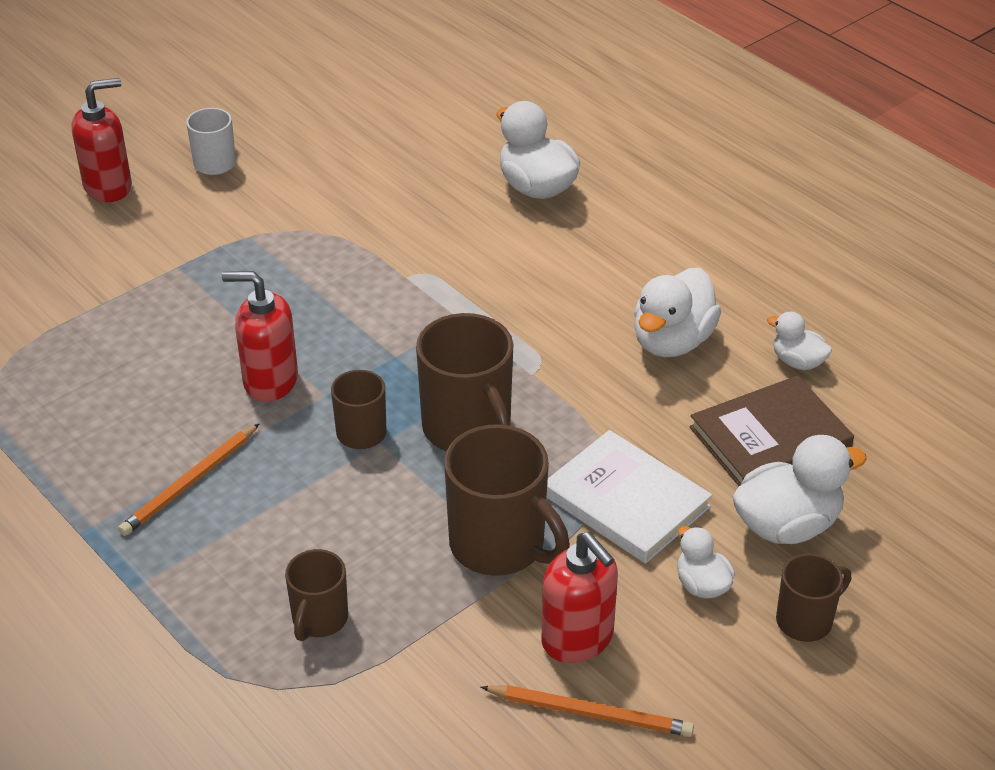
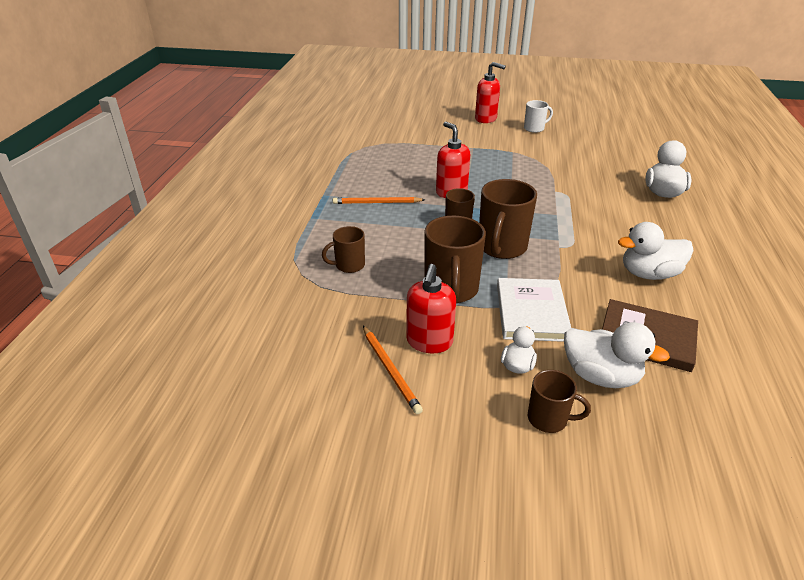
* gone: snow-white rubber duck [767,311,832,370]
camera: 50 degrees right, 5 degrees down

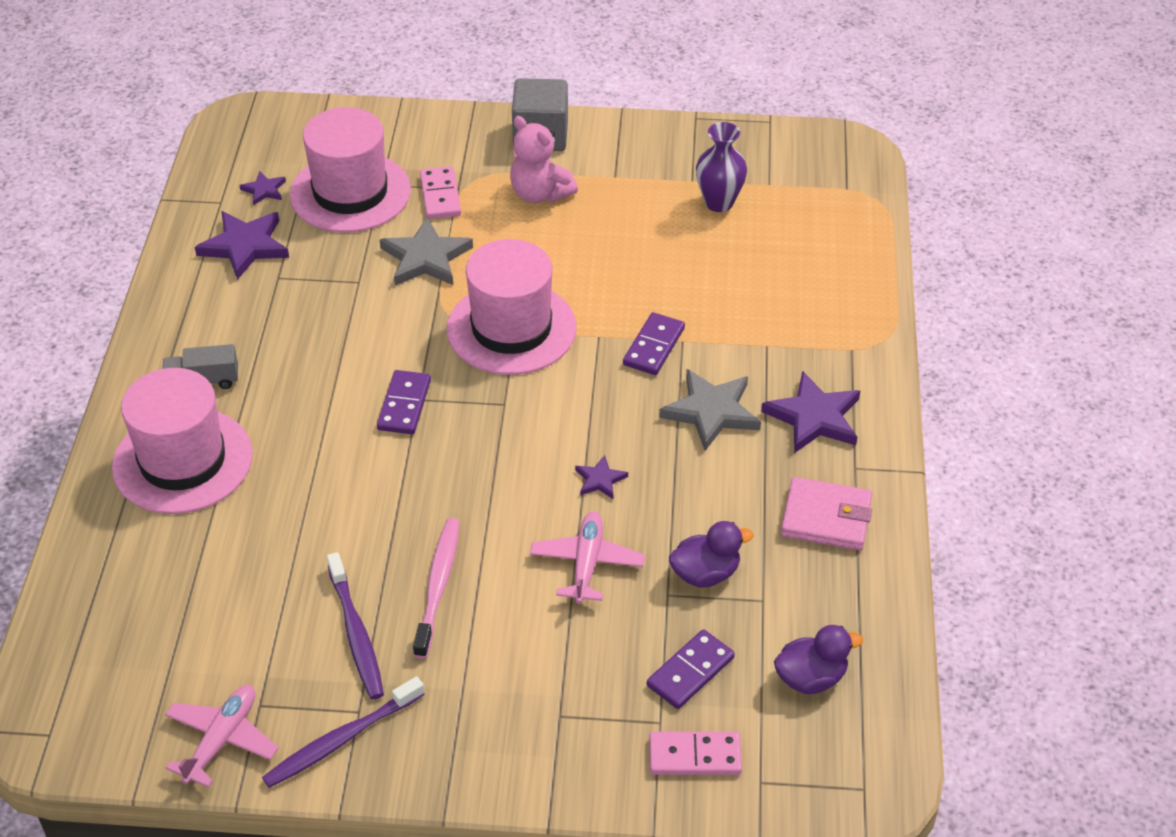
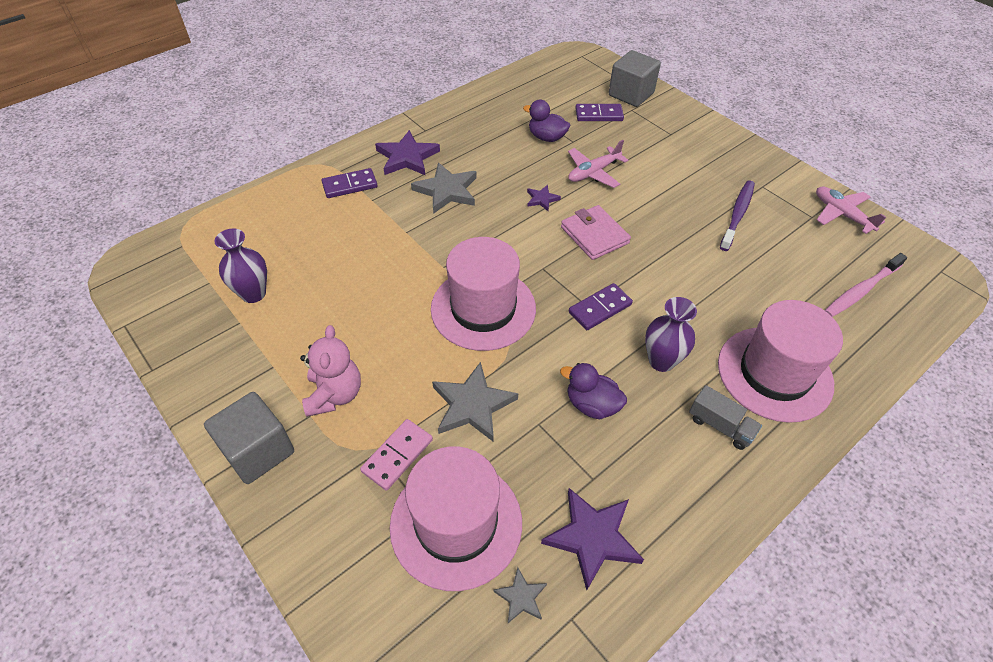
* rotated: rose-pink aeroplane [165,685,278,787] = [816,186,886,234] 75 degrees clockwise
* repainted: purple star shape [239,171,286,206] to grey star shape [493,567,547,623]
* gone: purple toothbrush [262,676,425,788]
* shifted: rose-pink toothbrush [413,518,460,659] to [825,253,907,317]
* shifted: purple domino [623,312,685,375] to [321,168,378,198]
* swapped: rose-pink domino [649,732,742,775] to grey cube [609,50,661,107]
* shifted: purple rubber duck [774,625,863,694] to [560,363,627,419]
* shifted: rose-pink billfold [781,477,872,550] to [561,205,631,260]
* new: purple flower vase [645,297,697,372]
camera: 135 degrees left, 5 degrees up

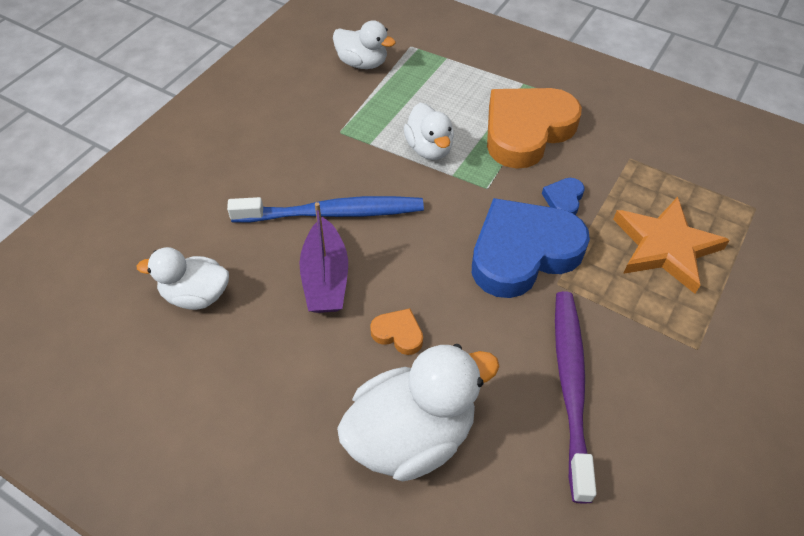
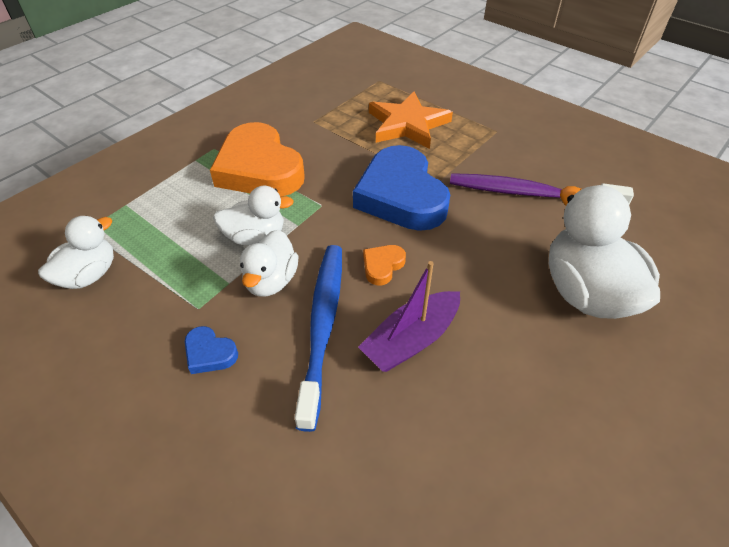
* shifted: snow-white rubber duck [137,247,229,310] to [240,230,299,296]
* rotated: purple boat [299,202,348,313] = [358,261,460,372] 135 degrees clockwise
* shifted: orange heart [370,308,423,355] to [363,245,406,285]
* shifted: royal blue heart [542,178,584,215] to [185,326,238,374]
camera: 80 degrees left, 5 degrees down

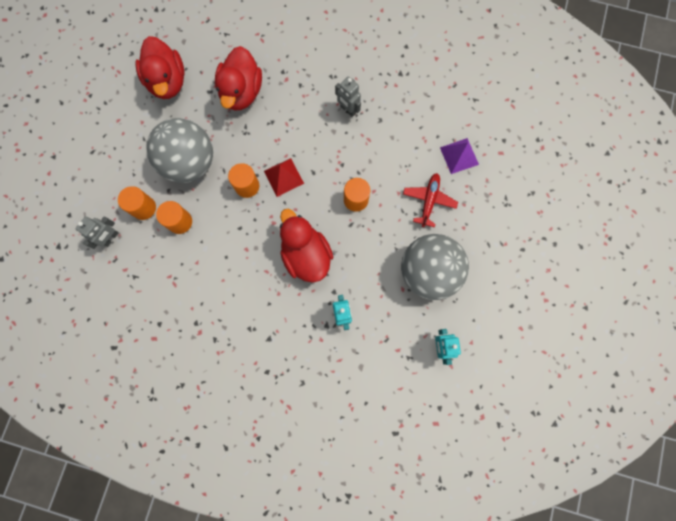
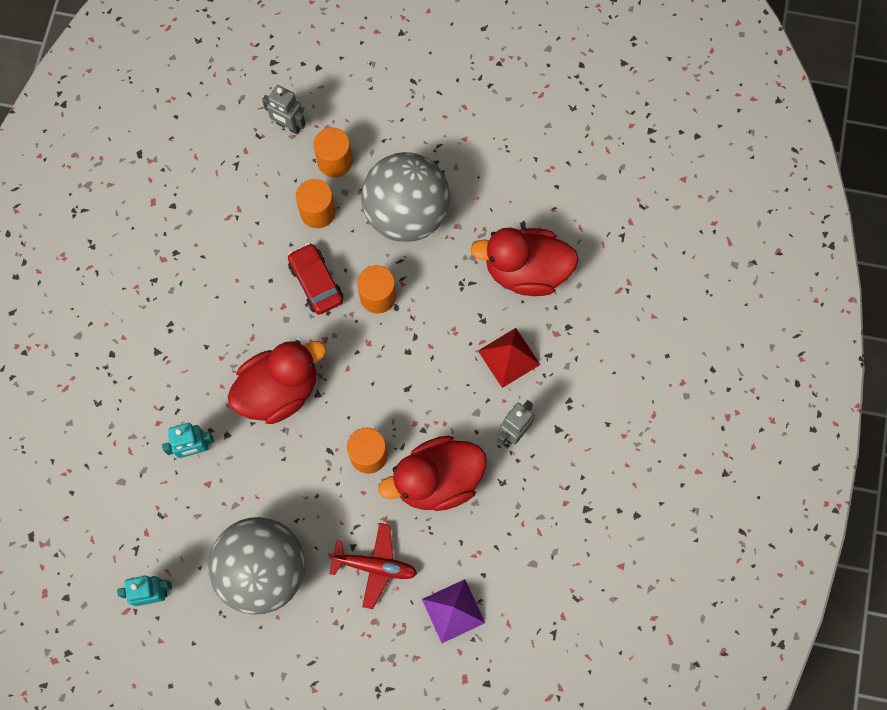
* shifted: red rubber duck [135,36,184,99] to [379,436,487,511]
* shifted: red pyramid [264,158,304,196] to [478,328,540,388]
* new: red toy car [288,243,343,315]
camera: 85 degrees right, 5 degrees down

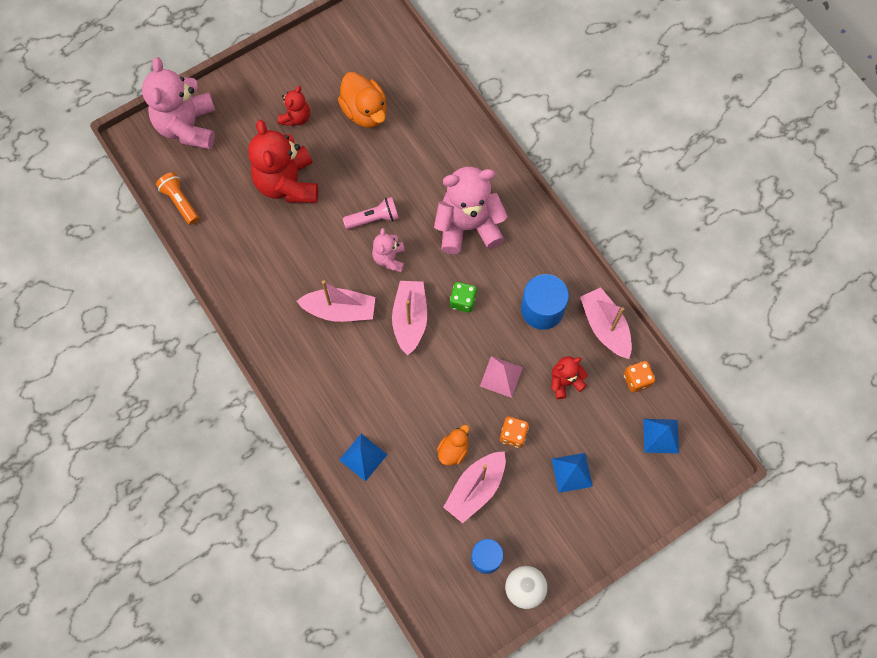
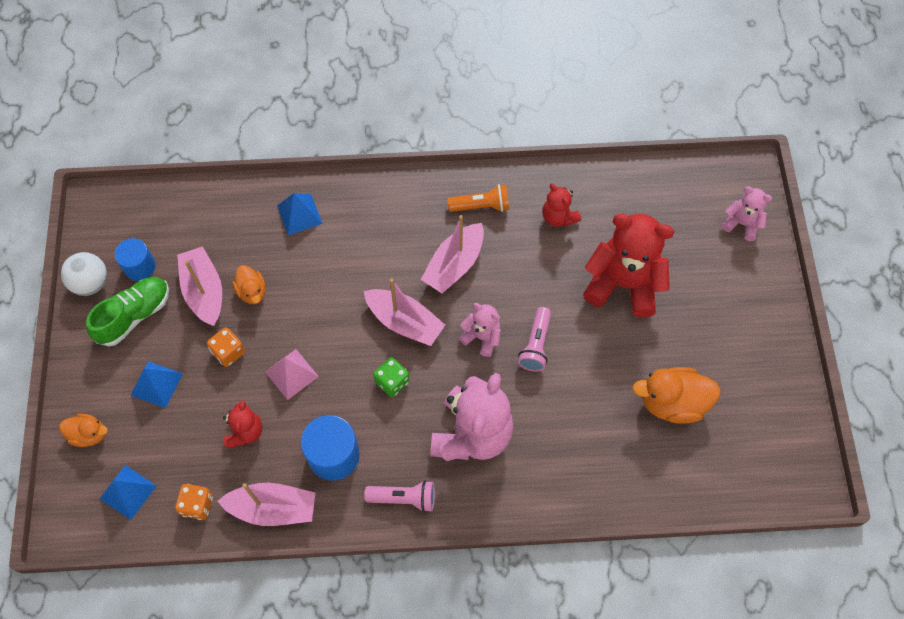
* scaled: rose-pink teddy [142,57,215,149] = [722,186,772,241] x0.51
* shifted: orange pocket torch [156,172,199,225] to [447,184,509,212]
* shifted: red teddy [278,86,310,126] to [542,183,581,227]
* new: orange rubber duck [59,414,108,447]
* new: leaf-green sneaker [86,277,169,347]
* new: rose-pink pocket torch [364,480,435,512]
camera: 120 degrees right, 5 degrees down

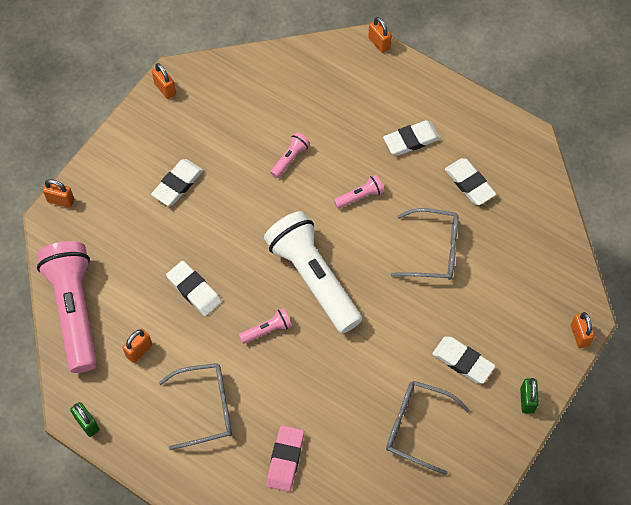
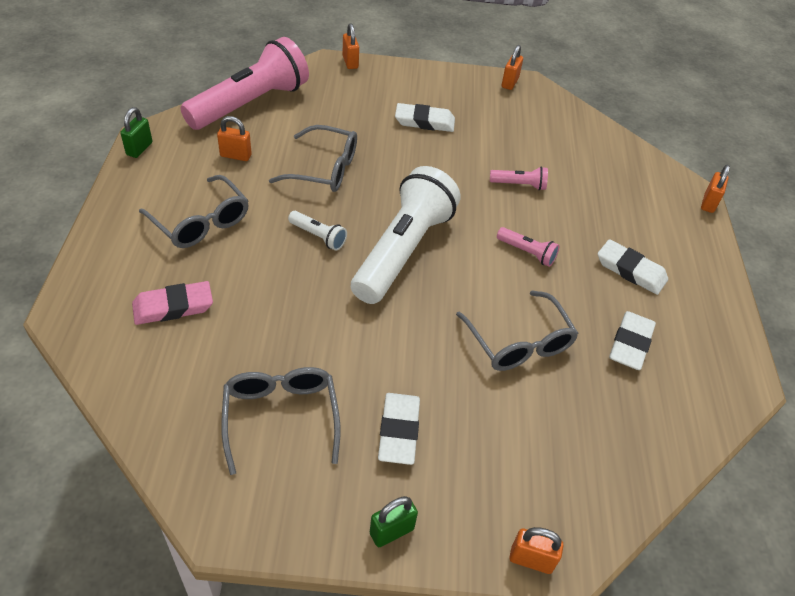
* swapped: snow-white eraser [166,261,222,316] to grey eyeglasses [269,125,357,192]
* repainted: rose-pink pocket torch [239,308,292,344] to snow-white pocket torch [288,211,347,251]
* rotated: orange padlock [571,312,595,348] = [509,527,563,574] 60 degrees clockwise
camera: 55 degrees right, 15 degrees down

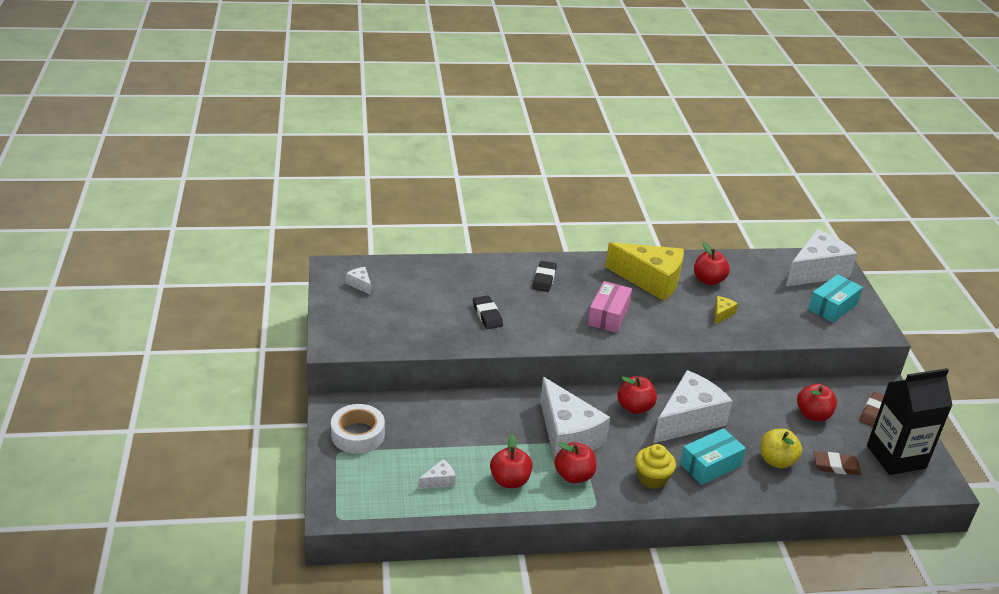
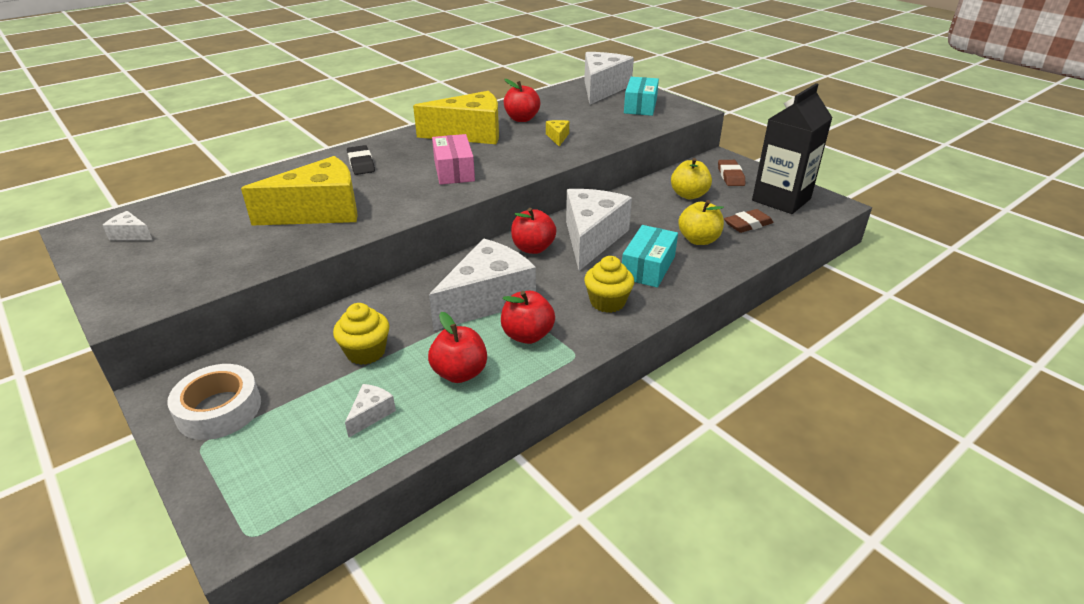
* swapped: jet-black eraser [473,295,503,329] to golden piece of cheese [241,156,358,226]
* rotated: snow-white piece of cheese [540,377,610,460] = [429,239,536,331] 75 degrees counterclockwise
* repainted: red apple [797,384,837,421] to golden apple [671,158,712,199]
* new: golden fairy cake [333,303,389,365]
camera: 30 degrees left, 0 degrees up

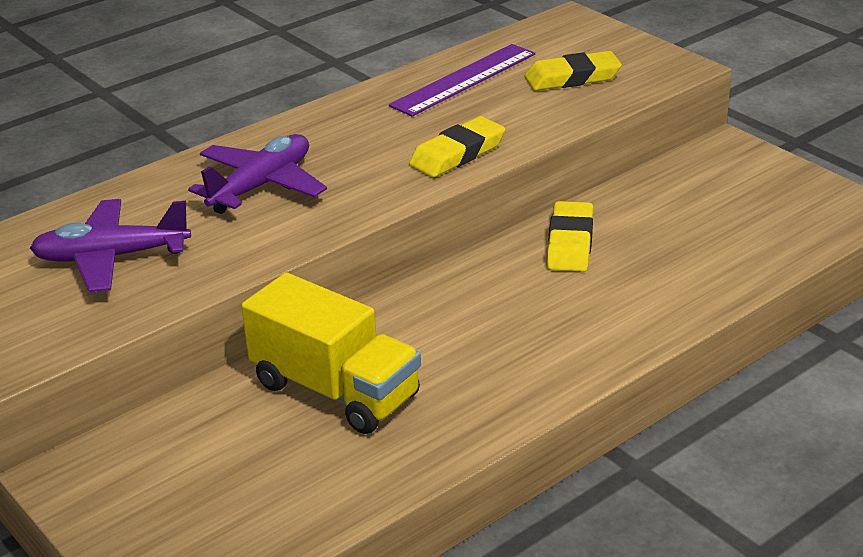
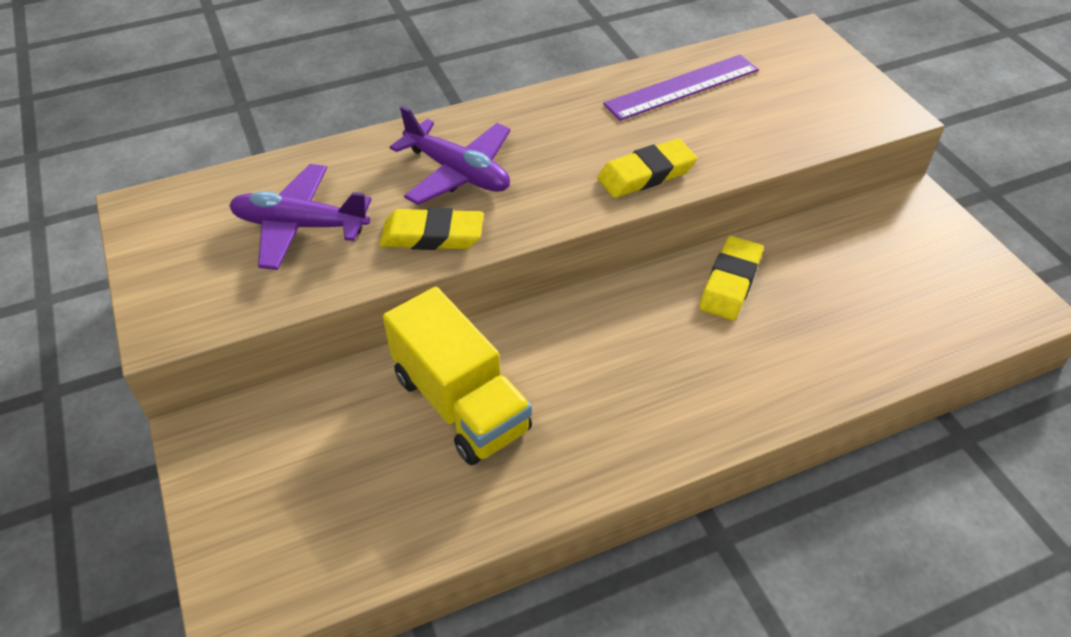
* rotated: purple aeroplane [188,134,327,214] = [390,106,511,205] 75 degrees clockwise
* shifted: golden eraser [525,51,622,91] to [380,208,484,250]
camera: 15 degrees right, 15 degrees up

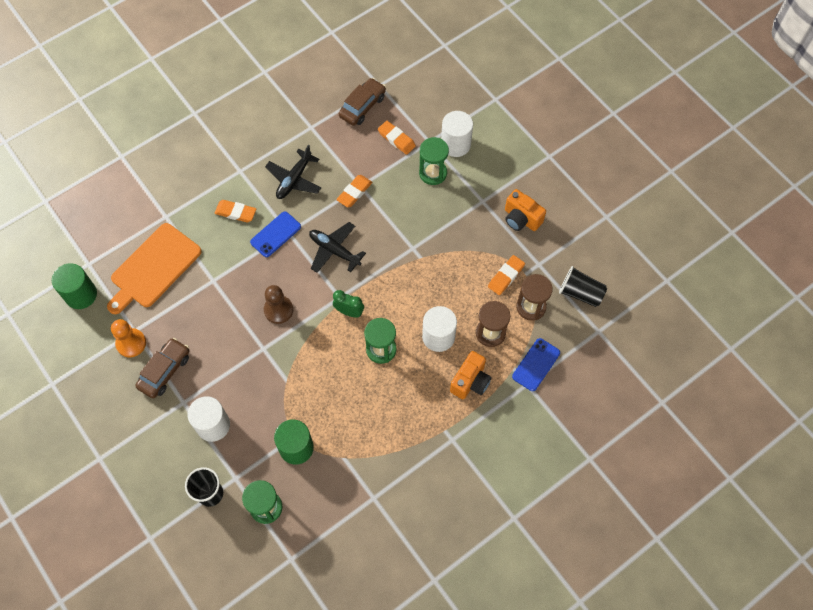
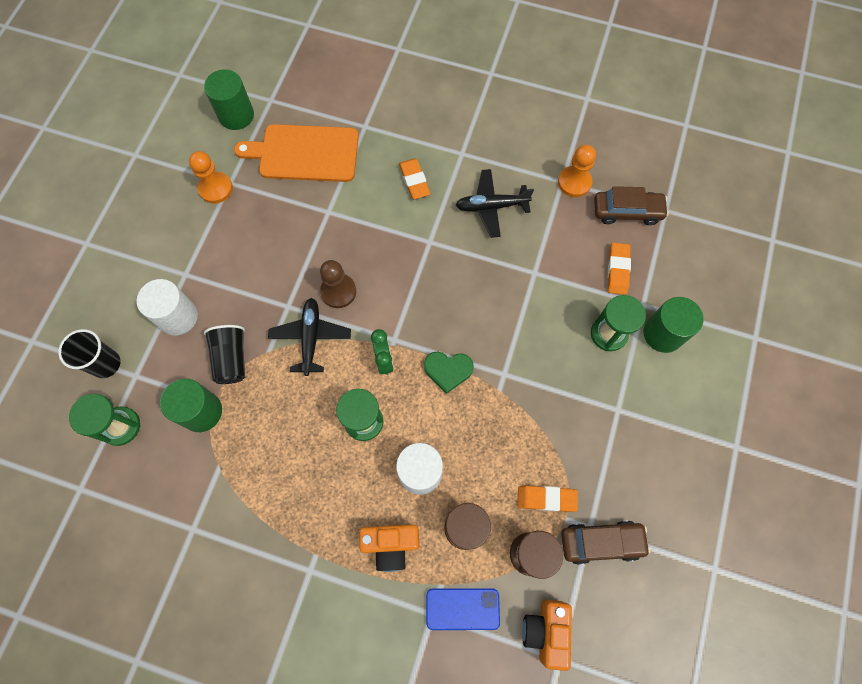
* shifted: russet toy car [135,338,189,398] to [561,521,650,565]
* gone: royal blue smartphone [250,212,301,257]
* shifted: jet-black aeroplane [309,222,366,273] to [268,298,351,376]
* gone: orange eraser [336,175,372,207]
* repainted: snow-white cylinder shape [441,111,473,157] to leaf-green cylinder shape [643,297,703,353]
* shifted: orange camera [505,189,546,231] to [522,600,572,671]
* shifted: jet-black cup [559,266,607,307] to [204,325,245,384]
* new: leaf-green heart [424,351,474,394]
* new: orange game pawn [558,145,596,197]
camera: 55 degrees right, 5 degrees up

